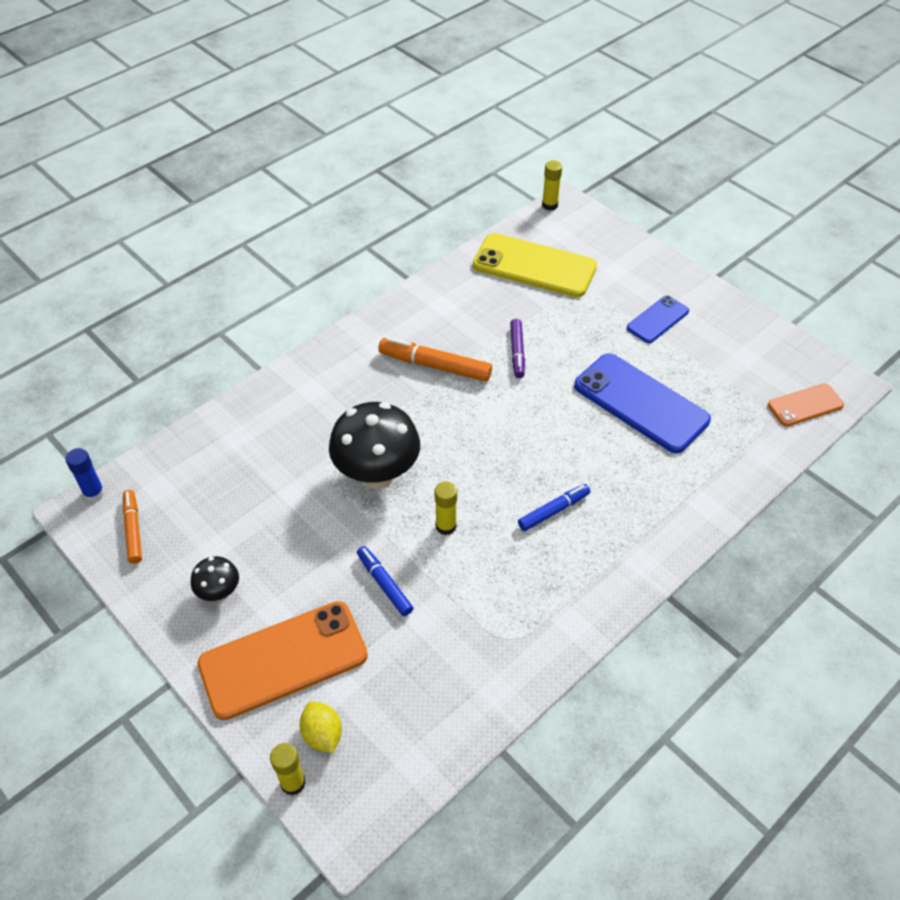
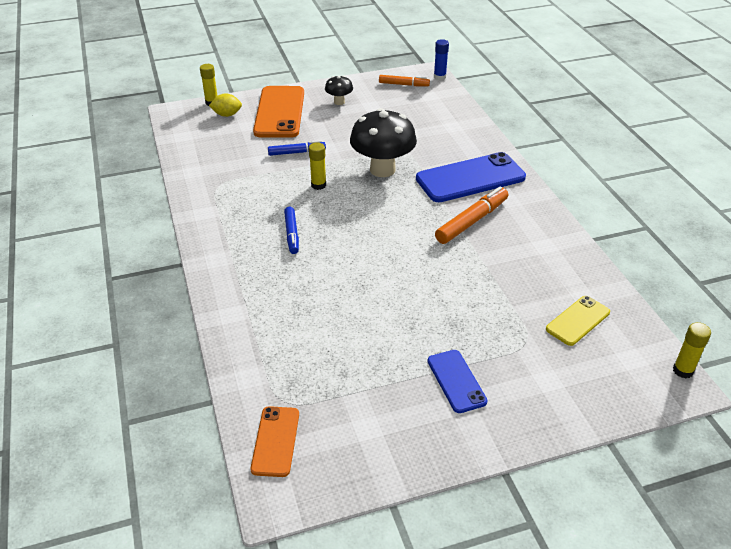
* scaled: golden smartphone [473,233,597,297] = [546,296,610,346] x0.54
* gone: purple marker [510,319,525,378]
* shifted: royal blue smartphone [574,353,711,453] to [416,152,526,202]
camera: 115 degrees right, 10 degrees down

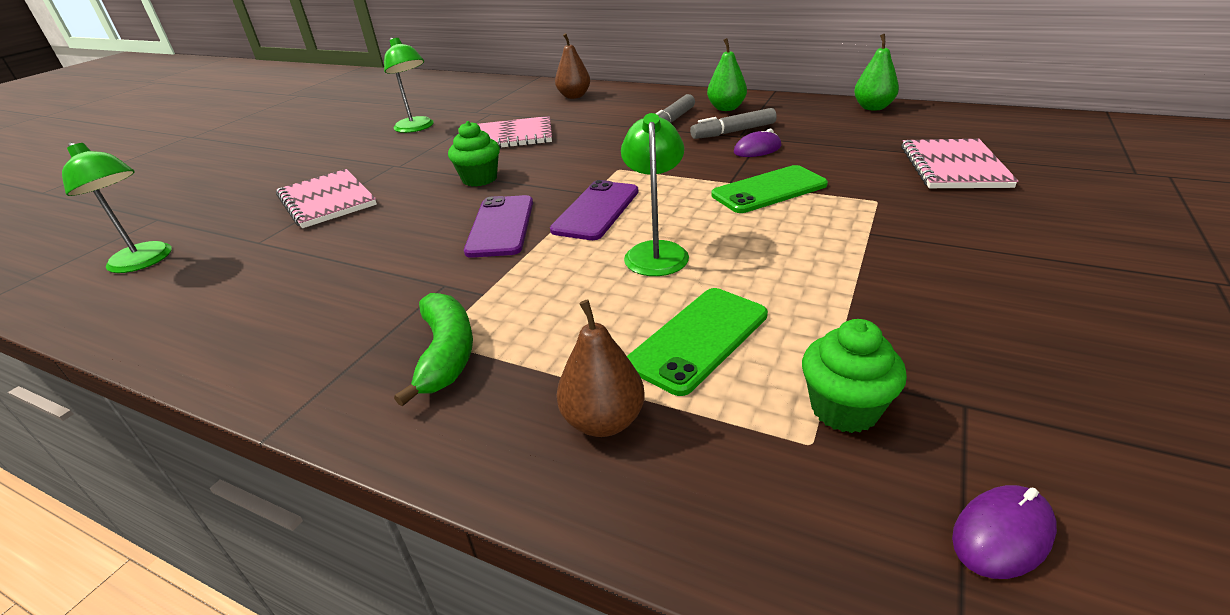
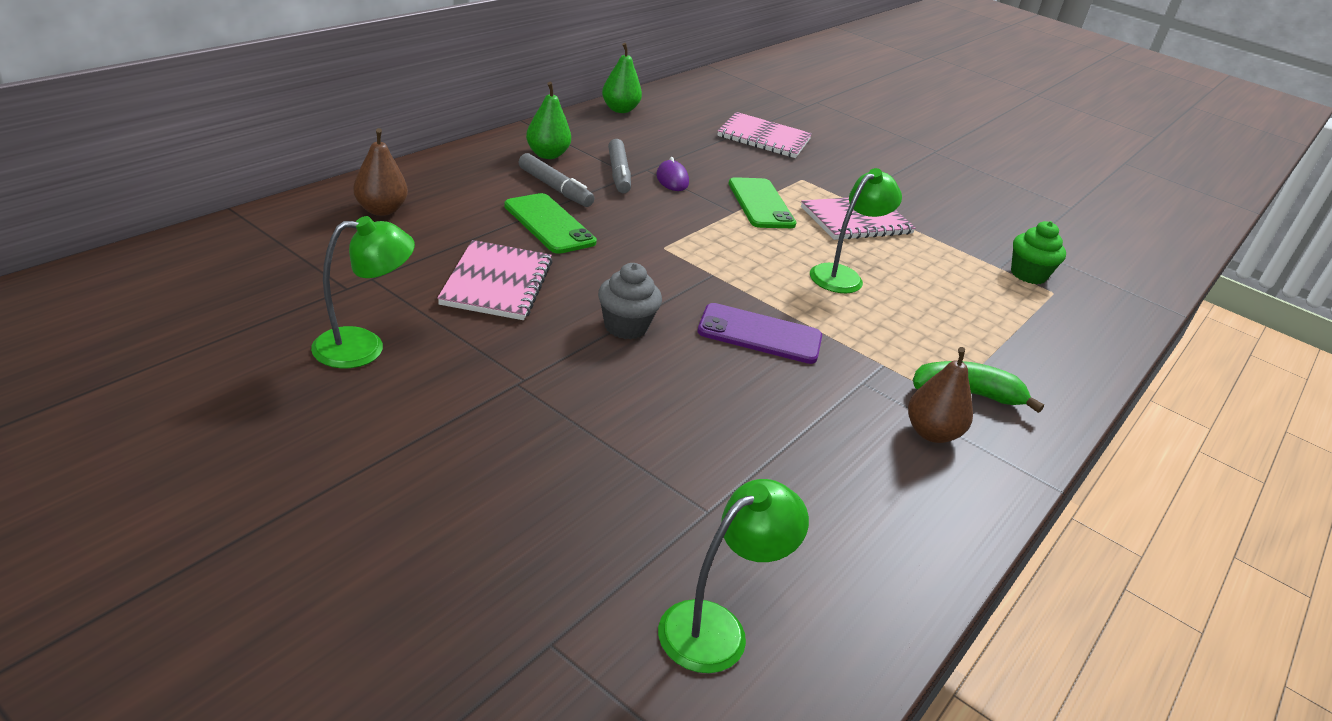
* shifted: rose-pink notebook [276,169,377,228] to [801,198,916,240]
* repainted: leaf-green fairy cake [448,121,500,187] to grey fairy cake [598,263,662,339]
* gone: purple smartphone [550,180,638,240]
* shifted: russet pear [557,300,645,437] to [908,347,973,443]
* rotated: leaf-green reading lamp [621,113,689,276] = [810,168,902,293] 120 degrees clockwise
* shifted: leaf-green smartphone [627,288,768,396] to [504,193,597,254]
* gone: purple computer mouse [952,485,1057,579]
camera: 85 degrees left, 0 degrees up

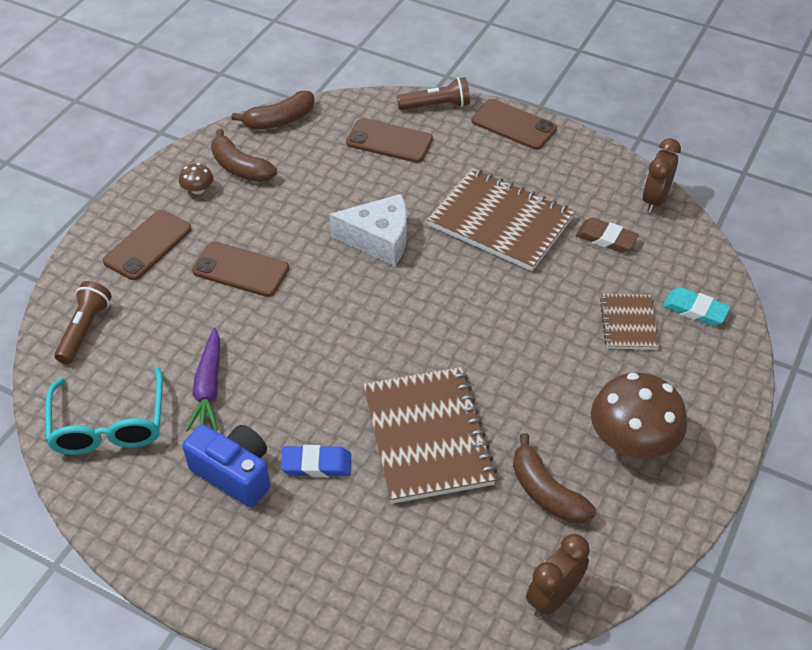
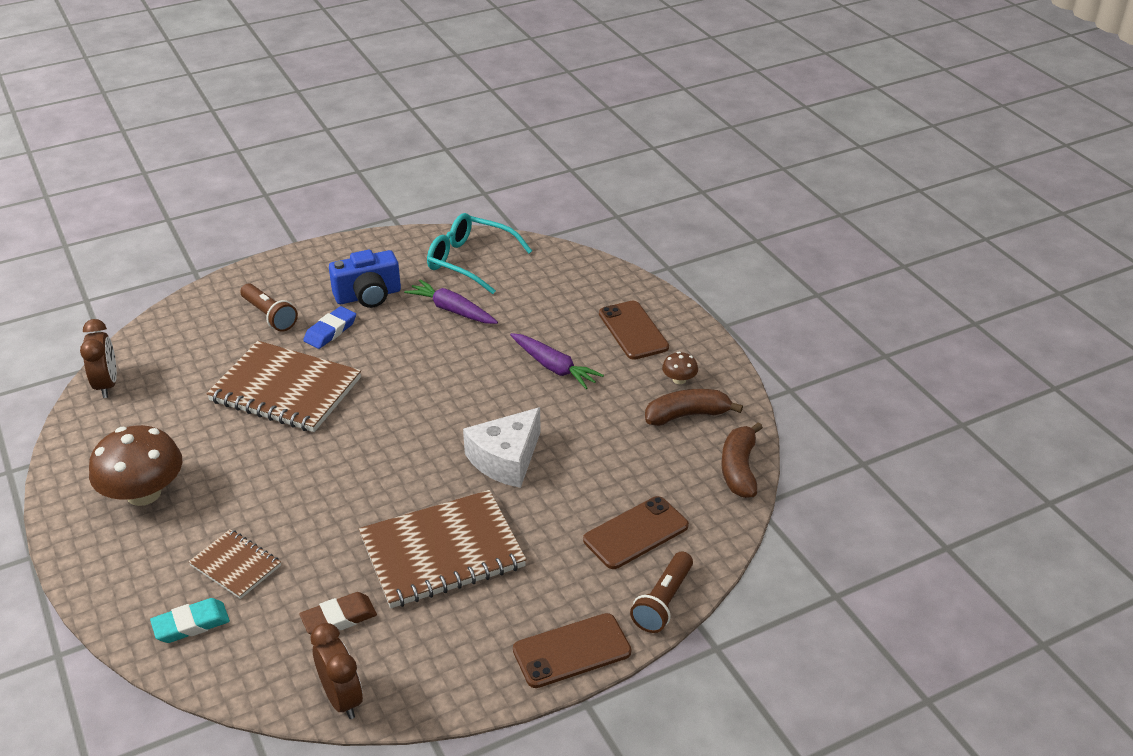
* shifted: russet pocket torch [54,281,112,364] to [240,283,298,332]
* swapped: russet smartphone [192,242,289,297] to purple carrot [510,333,604,389]
* gone: russet banana fruit [513,433,596,524]
camera: 125 degrees right, 10 degrees down

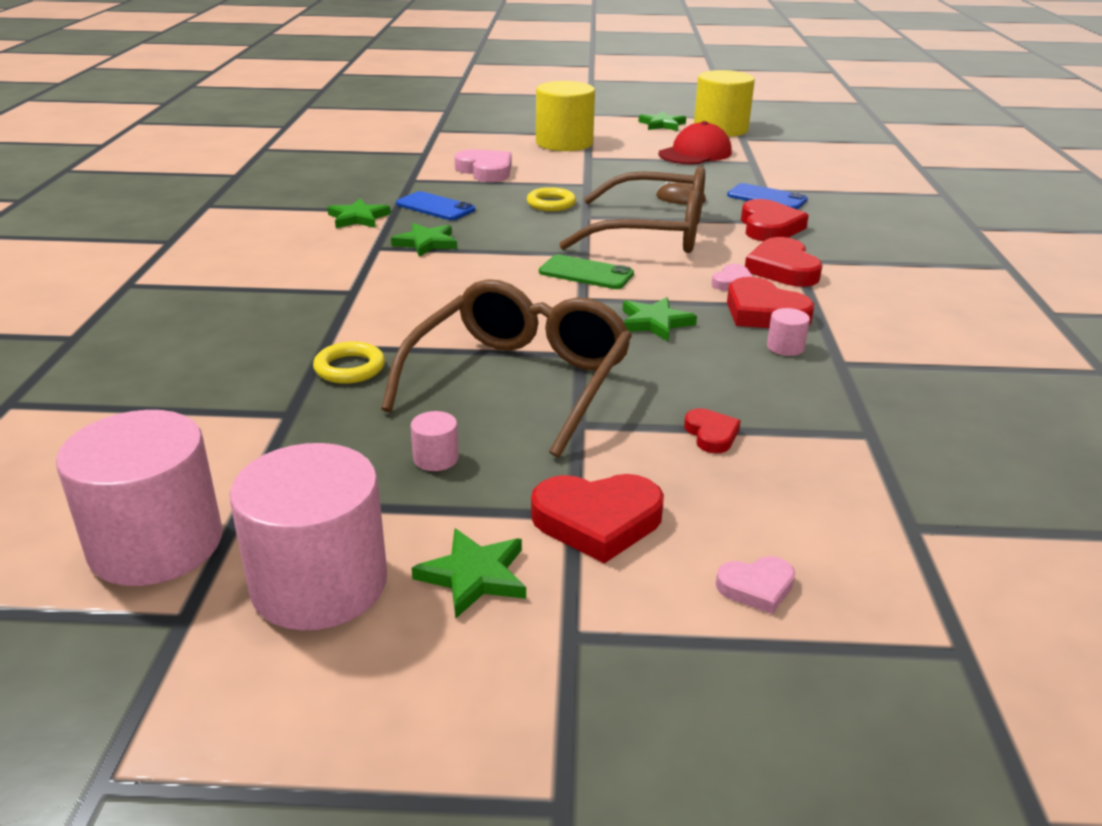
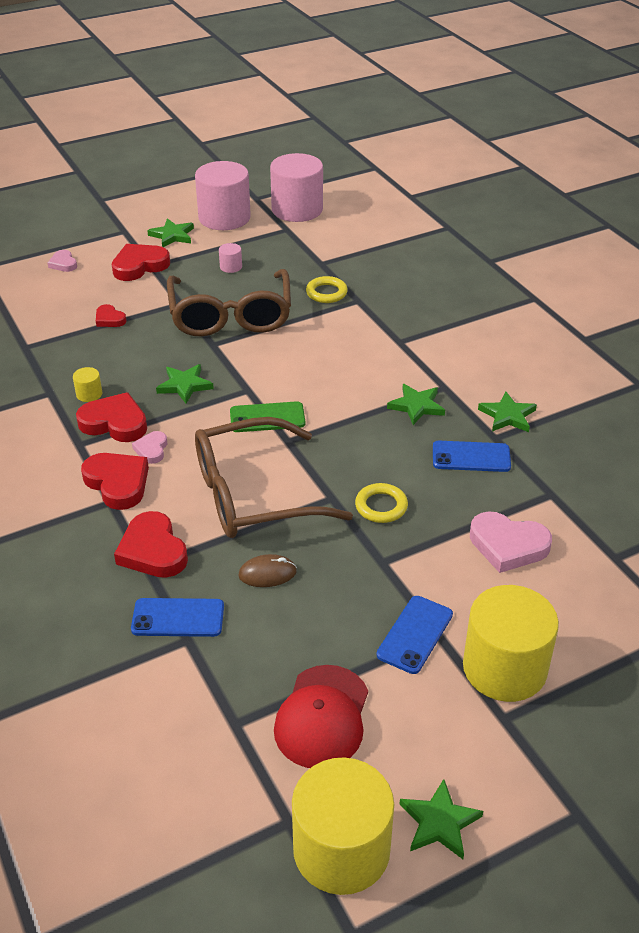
* rotated: rose-pink heart [716,556,795,614] = [48,250,77,272] 75 degrees counterclockwise
* repainted: rose-pink cylinder shape [767,308,810,356] to golden cylinder shape [73,367,102,402]
* new: royal blue smartphone [376,596,453,674]
camera: 150 degrees right, 10 degrees up

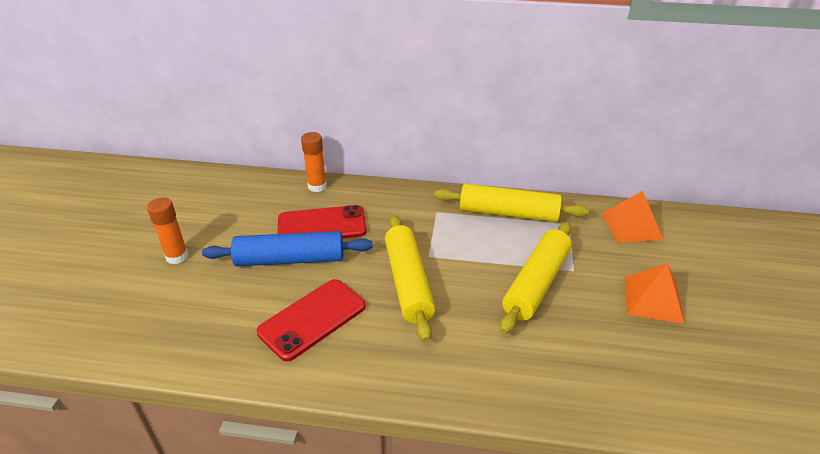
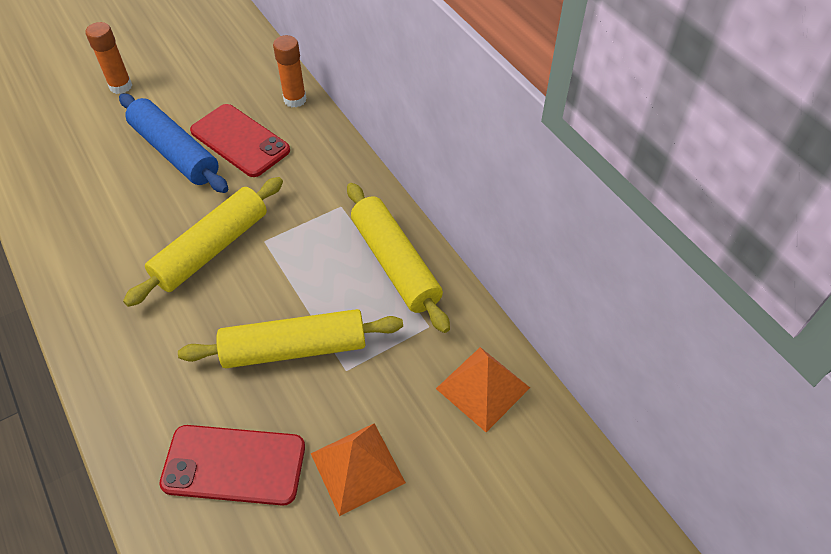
* shifted: red smartphone [256,279,366,361] to [159,425,305,506]
camera: 50 degrees right, 15 degrees up

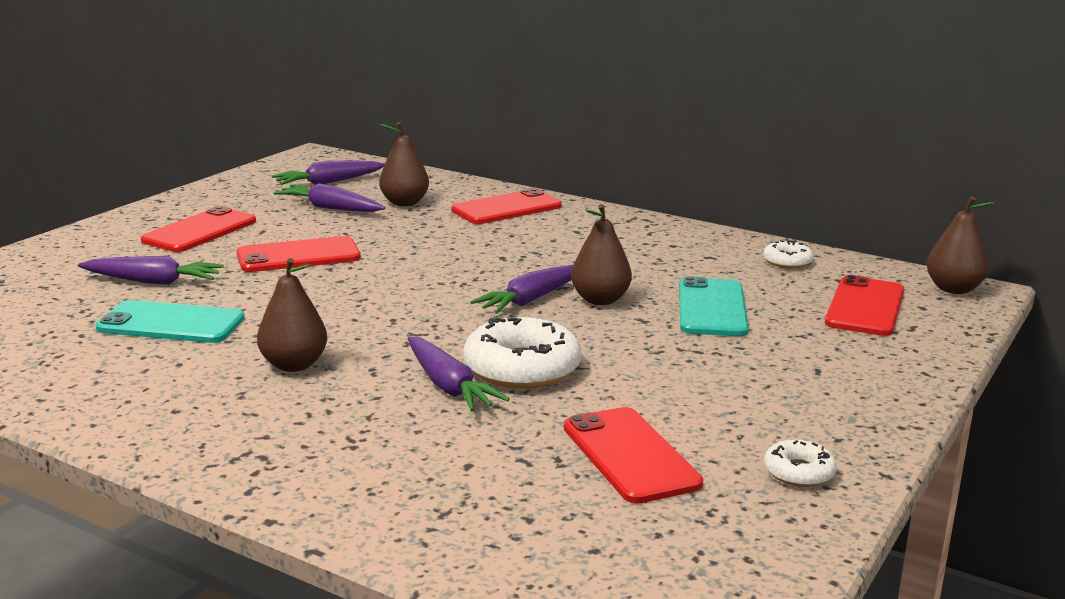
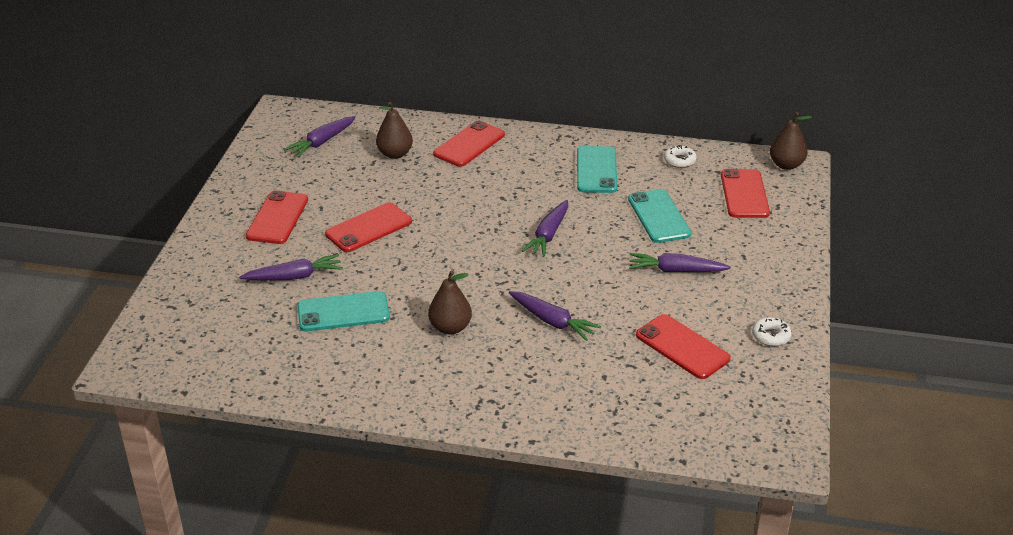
* shifted: purple carrot [274,183,385,212] to [629,253,731,272]
* gone: snow-white donut [463,317,581,389]
* gone: russet pear [571,204,632,305]
* new: teal smartphone [577,146,617,193]
camera: 20 degrees left, 15 degrees up

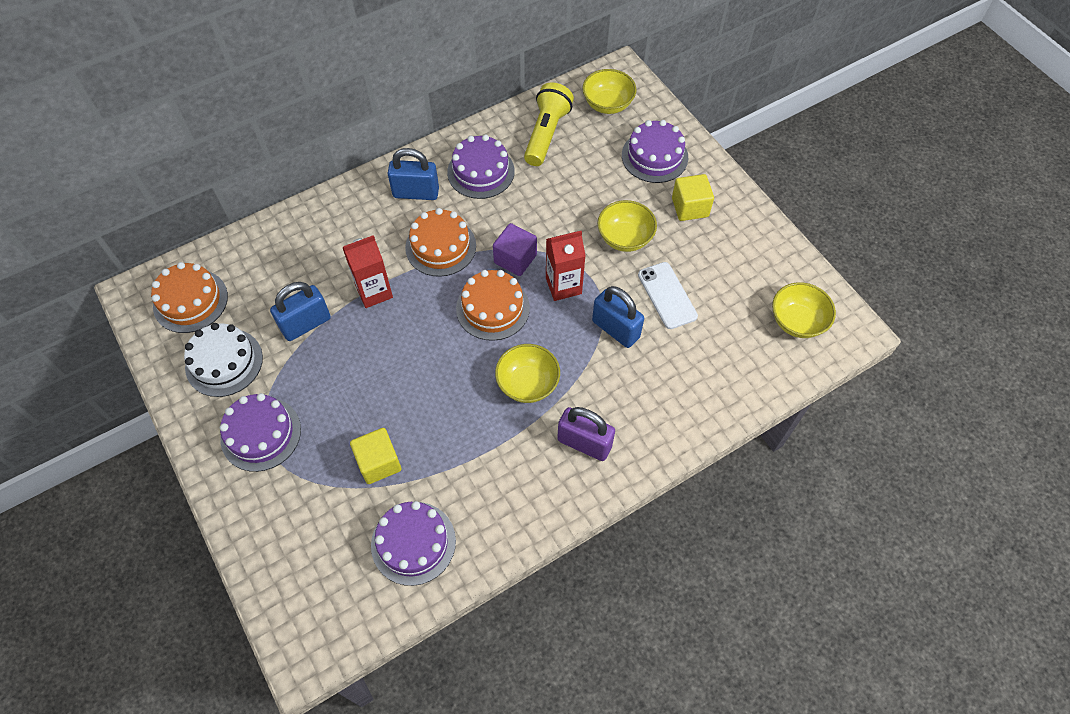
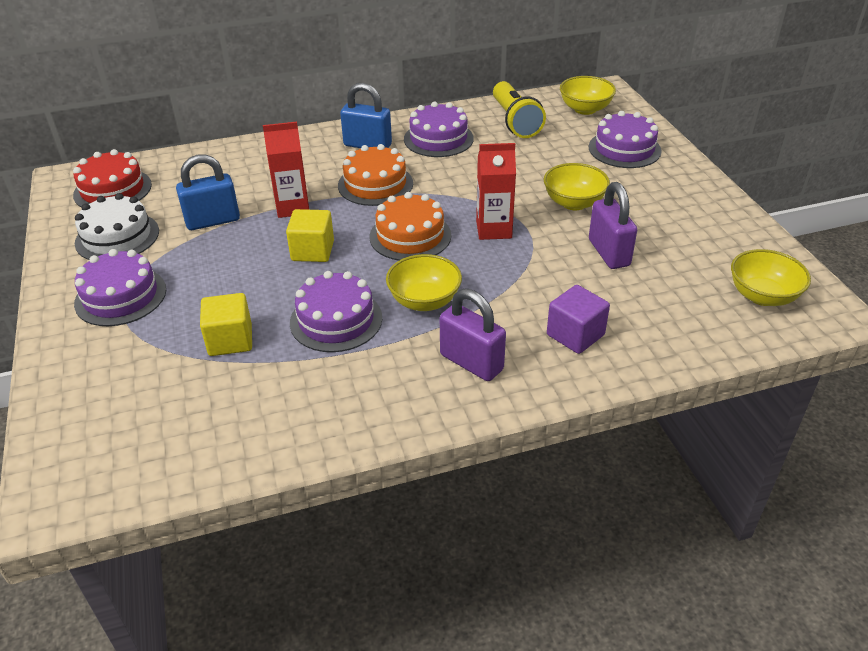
* repainted: orange cake [151,262,228,333] to red cake [73,149,152,207]
* shifted: purple cake [371,501,456,586] to [290,271,382,352]
* shifted: purple cube [493,223,537,276] to [547,285,610,354]
* rotated: golden pocket torch [524,82,574,166] = [493,81,546,138] 135 degrees clockwise
* gone: royal blue padlock [592,286,644,348]
* swapped: snow-white smartphone [638,262,698,329] to purple padlock [589,182,637,269]
* shifted: golden cube [672,174,714,221] to [286,209,334,262]
camera: 15 degrees right, 20 degrees down

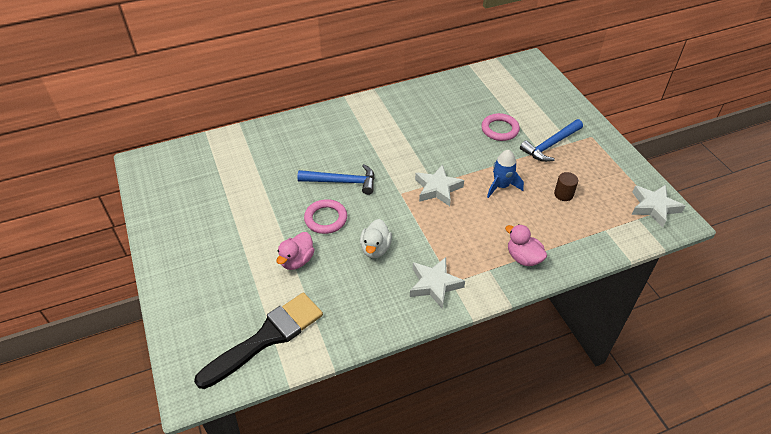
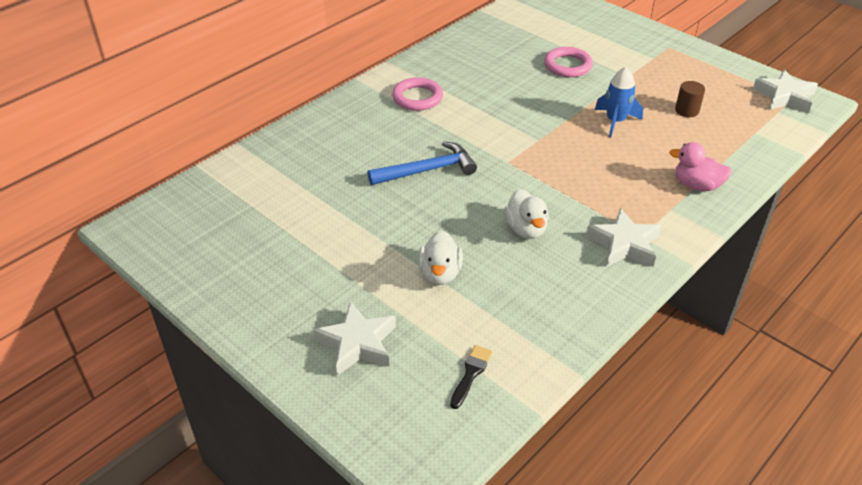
* scaled: jet-black paintbrush [194,293,323,389] = [450,345,492,409] x0.40
* repainted: rose-pink rubber duck [277,232,314,270] to snow-white rubber duck [418,231,463,285]
* shifted: rose-pink torus [304,199,347,234] to [392,77,443,111]
* shifted: snow-white star shape [415,164,464,206] to [314,301,396,376]
* gone: royal blue claw hammer [520,119,583,162]
camera: 25 degrees left, 5 degrees down

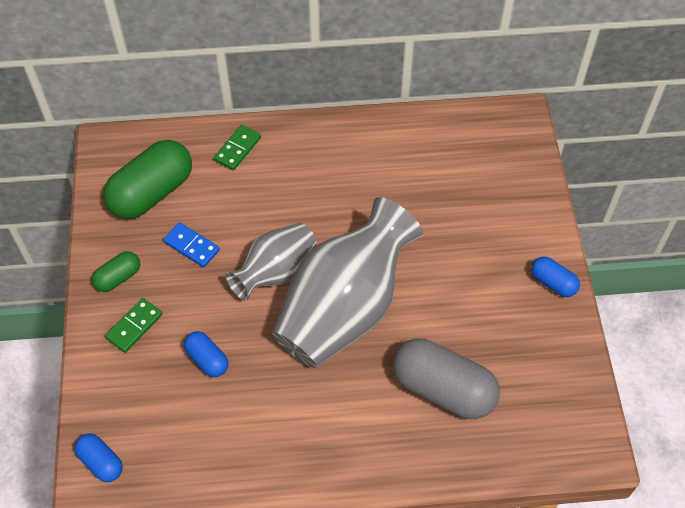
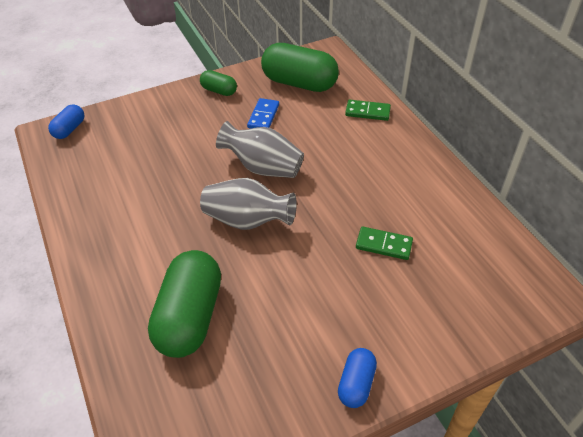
* shifted: leaf-green domino [105,298,162,353] to [356,226,413,260]
* gone: royal blue pill [184,331,228,377]
* scaled: grey flower vase [272,197,423,368] = [200,178,297,230] x0.56
* repainted: grey pill [393,338,500,419] to leaf-green pill [148,250,221,358]
camera: 70 degrees right, 10 degrees down

